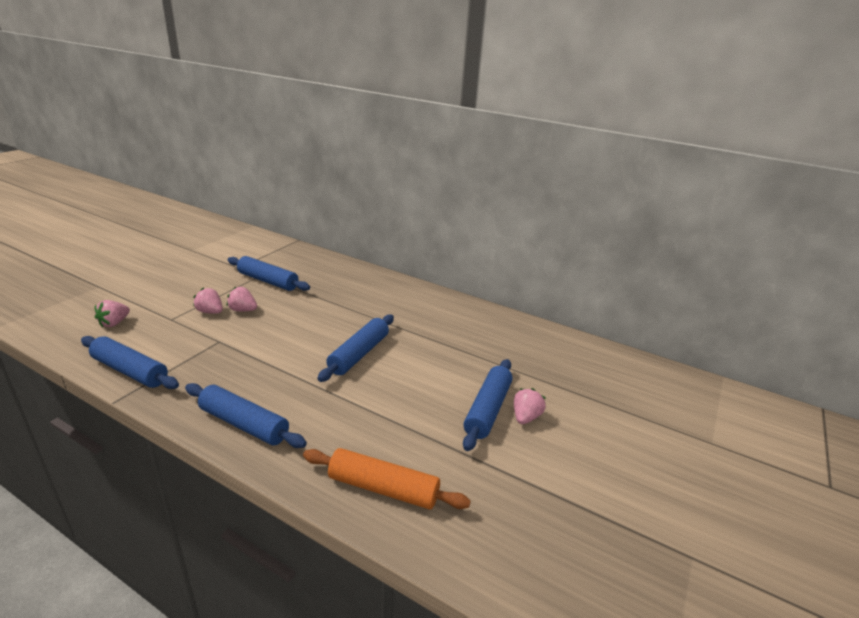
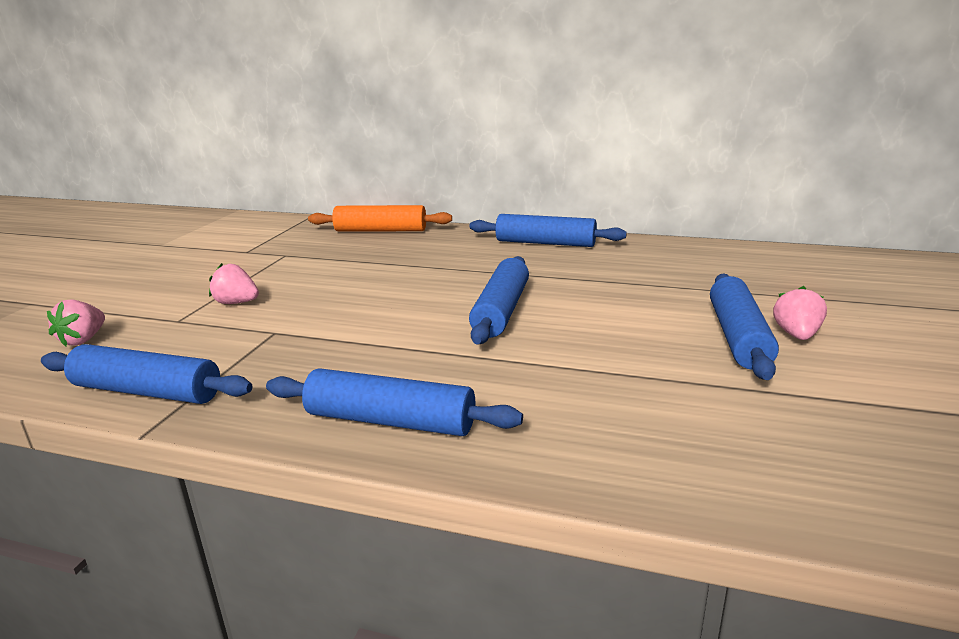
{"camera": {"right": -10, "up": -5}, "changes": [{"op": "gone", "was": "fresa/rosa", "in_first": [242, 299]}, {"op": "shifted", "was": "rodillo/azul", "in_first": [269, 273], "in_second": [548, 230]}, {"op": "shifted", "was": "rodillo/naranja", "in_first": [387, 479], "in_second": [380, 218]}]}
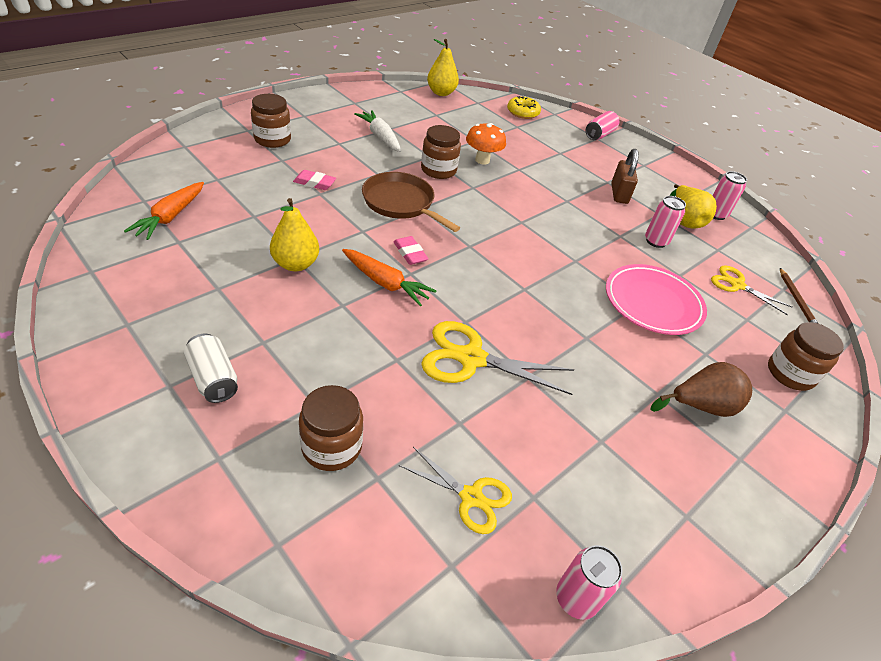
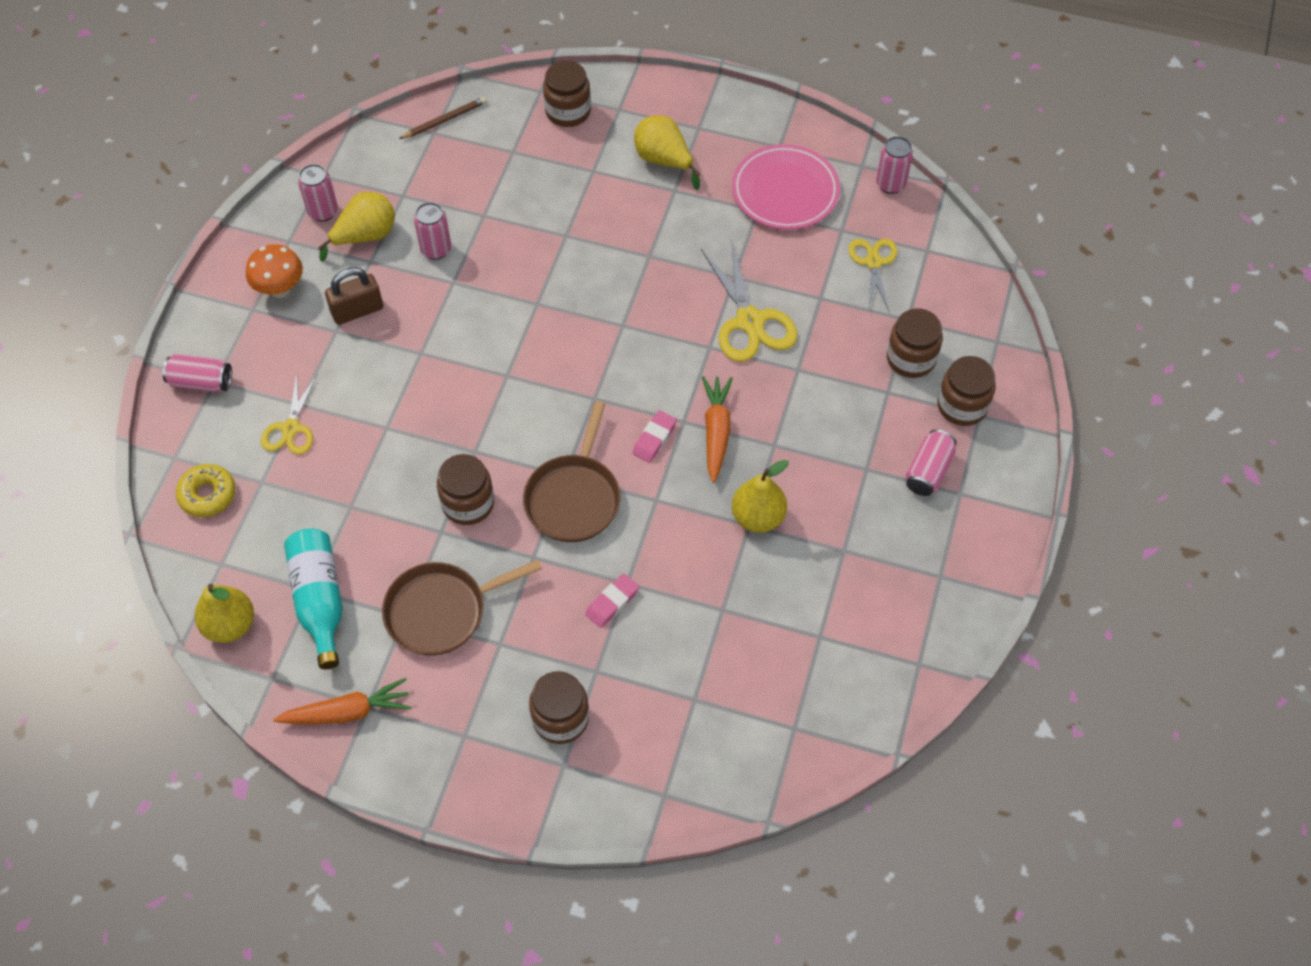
{"camera": {"right": -115, "up": 15}, "changes": [{"op": "new", "now": "botella/turquesa", "in_second": [313, 599]}, {"op": "new", "now": "tarro/marrón", "in_second": [966, 391]}, {"op": "shifted", "was": "zanahoria/naranja", "in_first": [164, 211], "in_second": [342, 701]}, {"op": "shifted", "was": "seta/naranja", "in_first": [486, 144], "in_second": [274, 271]}, {"op": "shifted", "was": "plato/rosa", "in_first": [656, 299], "in_second": [786, 187]}, {"op": "shifted", "was": "tijeras/amarillo", "in_first": [751, 290], "in_second": [289, 414]}, {"op": "swapped", "was": "zanahoria/blanco", "now": "sartén/marrón", "in_first": [377, 131], "in_second": [462, 608]}, {"op": "repainted", "was": "lata/blanco", "now": "lata/rosa", "in_first": [211, 368], "in_second": [931, 462]}, {"op": "repainted", "was": "pera/marrón", "now": "pera/amarillo", "in_first": [701, 389], "in_second": [667, 152]}, {"op": "rotated", "was": "goma de borrar/rosa", "in_first": [314, 180], "in_second": [612, 601], "clockwise": 60}]}
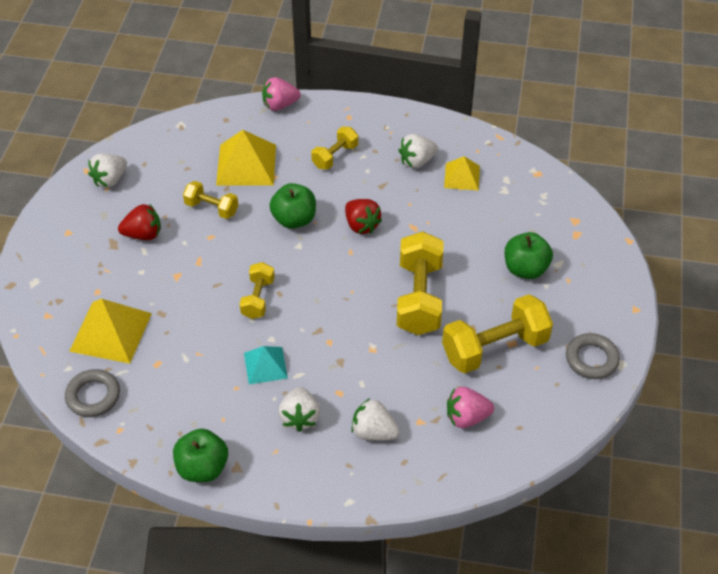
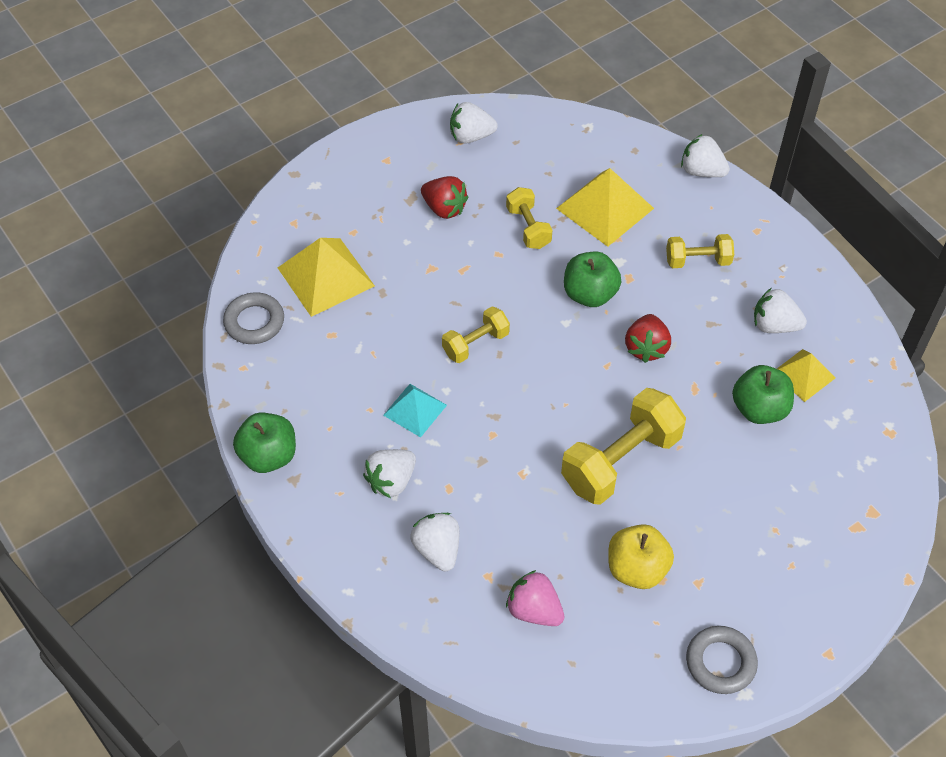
{"camera": {"right": 45, "up": 5}, "changes": [{"op": "shifted", "was": "manzana/verde", "in_first": [529, 255], "in_second": [763, 394]}, {"op": "swapped", "was": "mancuerna/amarillo", "now": "manzana/amarillo", "in_first": [497, 333], "in_second": [641, 556]}, {"op": "repainted", "was": "fresa/rosa", "now": "fresa/blanco", "in_first": [281, 94], "in_second": [705, 155]}]}
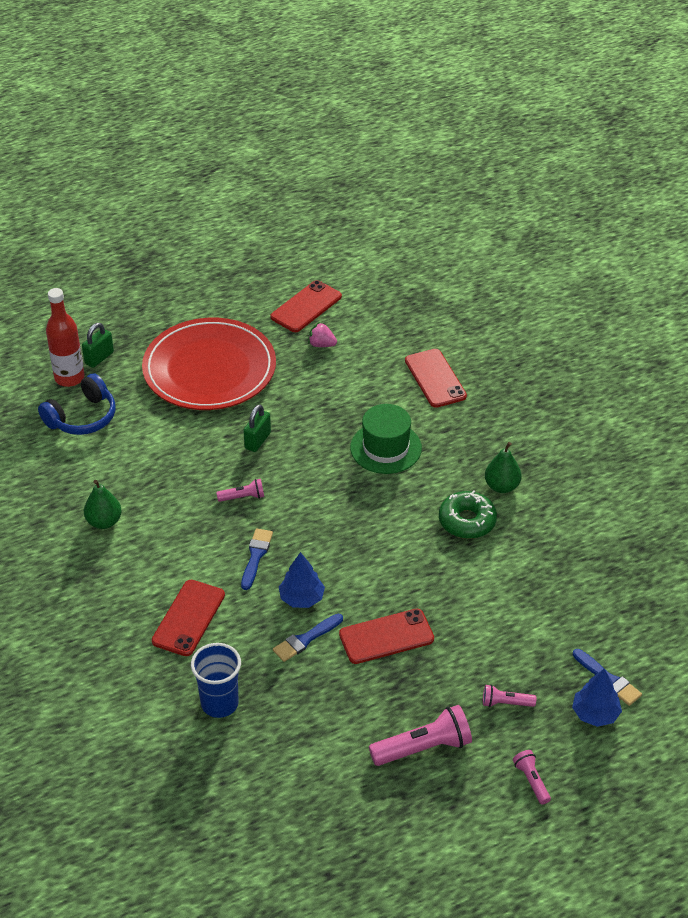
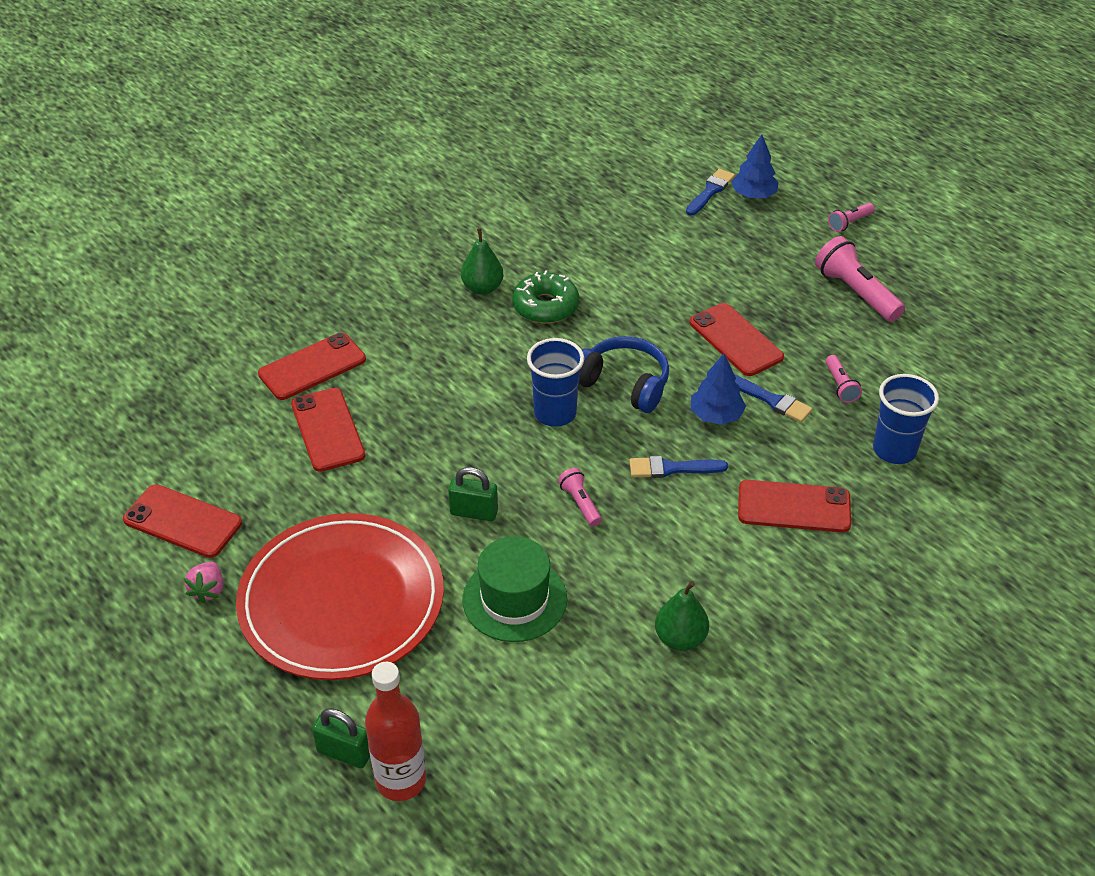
{"camera": {"right": -105, "up": 0}, "changes": [{"op": "new", "now": "móvil/rojo", "in_second": [328, 430]}, {"op": "new", "now": "vaso/azul", "in_second": [555, 382]}, {"op": "shifted", "was": "auriculares/azul", "in_first": [76, 404], "in_second": [623, 374]}, {"op": "shifted", "was": "fresa/rosa", "in_first": [322, 334], "in_second": [203, 583]}, {"op": "shifted", "was": "sombrero/verde", "in_first": [386, 439], "in_second": [515, 589]}, {"op": "shifted", "was": "lámpara de mano/rosa", "in_first": [509, 696], "in_second": [844, 379]}]}
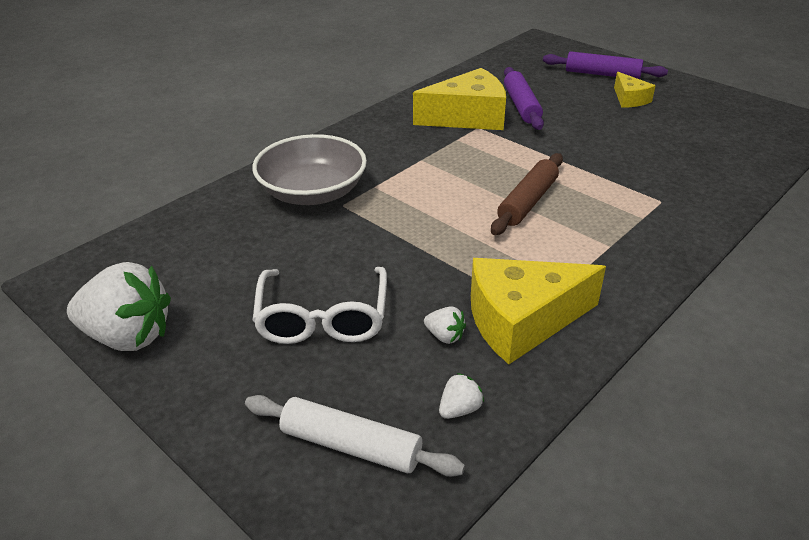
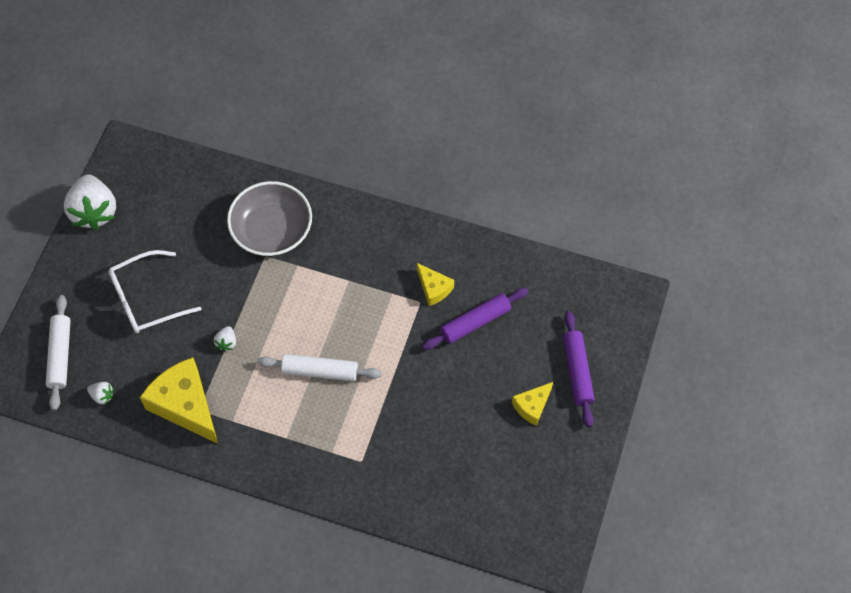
{"camera": {"right": 65, "up": 25}, "changes": [{"op": "shifted", "was": "fresa/blanco", "in_first": [445, 325], "in_second": [225, 338]}, {"op": "repainted", "was": "rodillo/marrón", "now": "rodillo/blanco", "in_first": [527, 194], "in_second": [319, 367]}, {"op": "scaled", "was": "queso/amarillo", "in_first": [459, 99], "in_second": [435, 284], "ratio": 0.52}]}
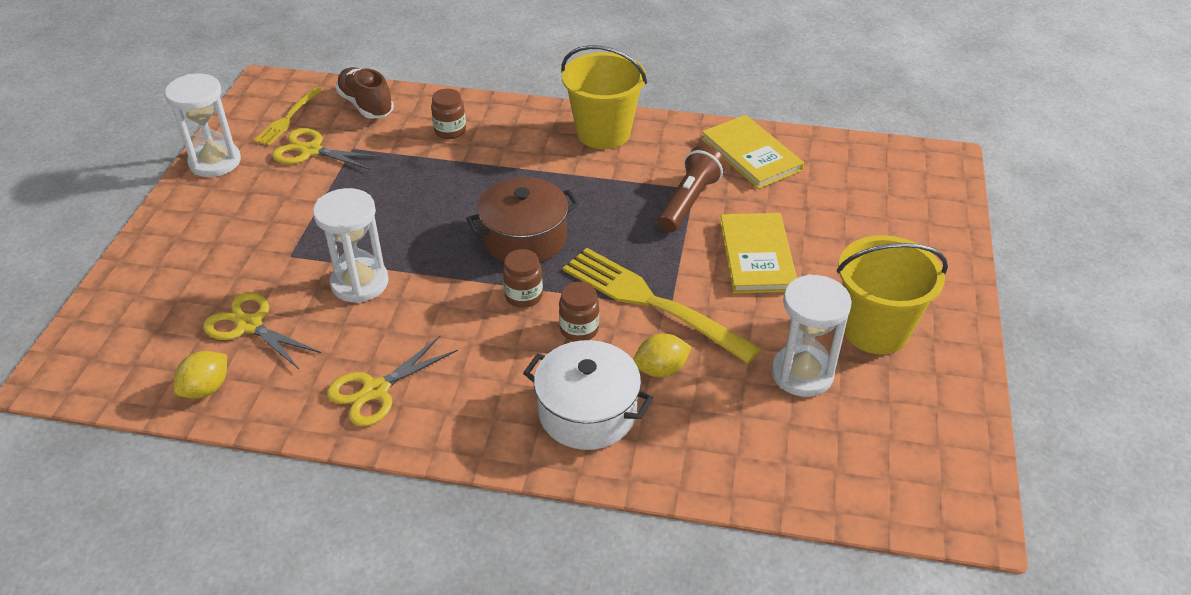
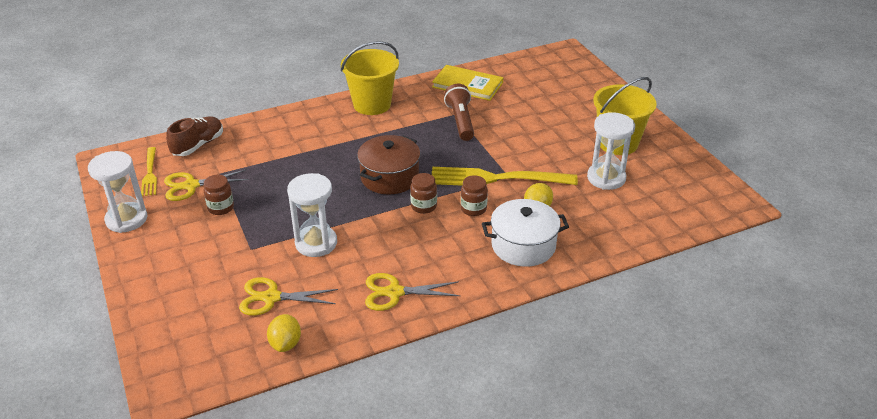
{"camera": {"right": -35, "up": -5}, "changes": [{"op": "gone", "was": "libro/amarillo", "in_first": [758, 253]}, {"op": "shifted", "was": "tarro/marrón", "in_first": [448, 114], "in_second": [218, 195]}, {"op": "rotated", "was": "tijeras/amarillo", "in_first": [392, 381], "in_second": [412, 292], "clockwise": 75}, {"op": "rotated", "was": "zapato/marrón", "in_first": [365, 93], "in_second": [194, 136], "clockwise": 105}]}
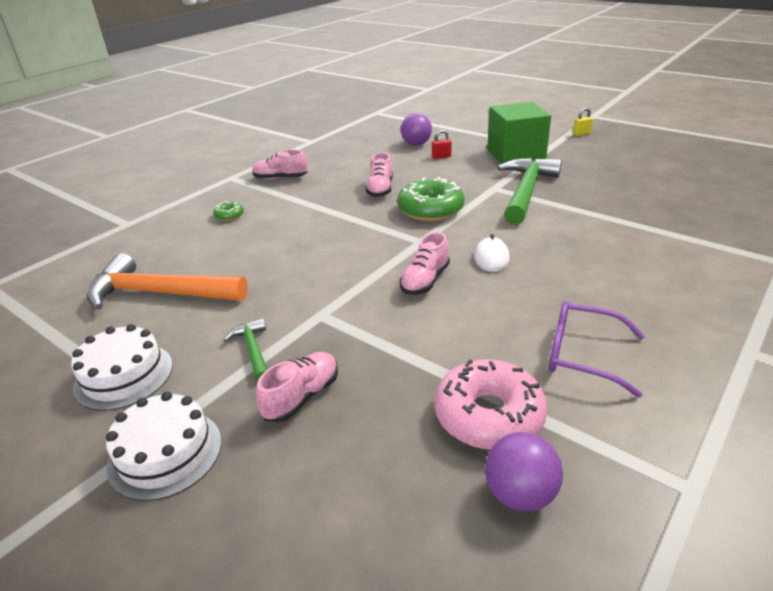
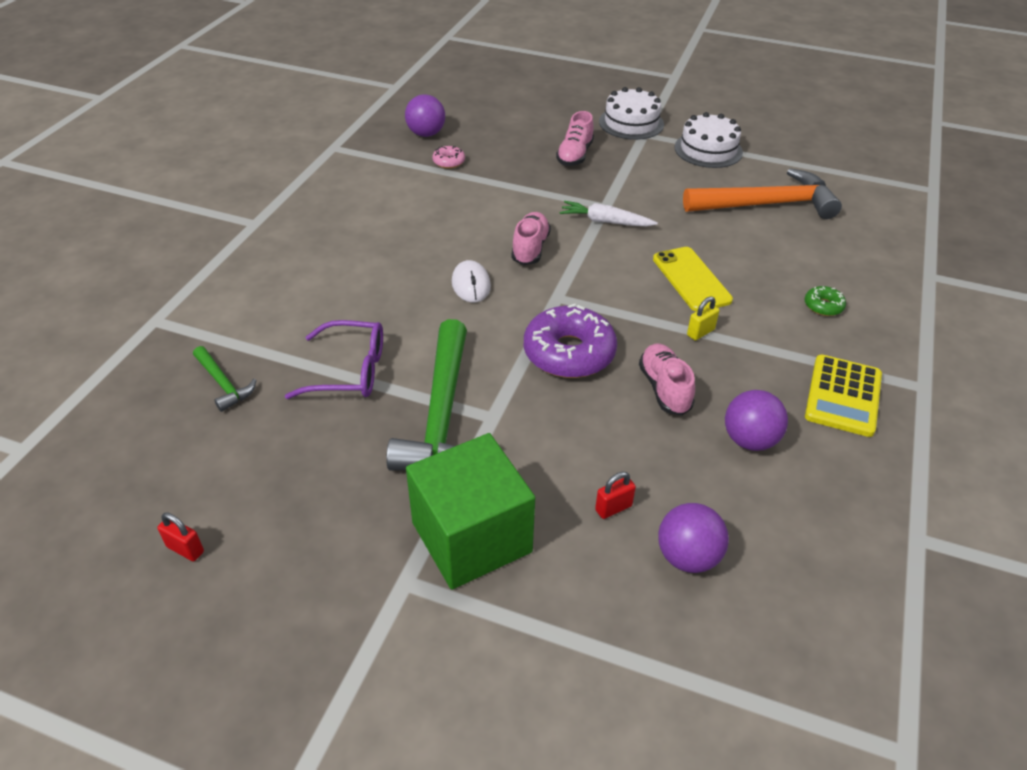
{"camera": {"right": 160, "up": 10}, "changes": [{"op": "new", "now": "candado/rojo", "in_second": [180, 537]}, {"op": "new", "now": "zanahoria/blanco", "in_second": [609, 213]}, {"op": "new", "now": "móvil/amarillo", "in_second": [693, 279]}, {"op": "new", "now": "pelota/morado", "in_second": [756, 420]}, {"op": "shifted", "was": "martillo/verde", "in_first": [245, 350], "in_second": [224, 379]}, {"op": "shifted", "was": "gafas/morado", "in_first": [597, 349], "in_second": [334, 359]}, {"op": "shifted", "was": "candado/amarillo", "in_first": [583, 122], "in_second": [703, 318]}, {"op": "swapped", "was": "zapato/rosa", "now": "calculadora/amarillo", "in_first": [280, 165], "in_second": [843, 396]}, {"op": "repainted", "was": "rosquilla/verde", "now": "rosquilla/morado", "in_first": [430, 199], "in_second": [570, 341]}, {"op": "scaled", "was": "rosquilla/rosa", "in_first": [491, 404], "in_second": [448, 157], "ratio": 0.46}]}
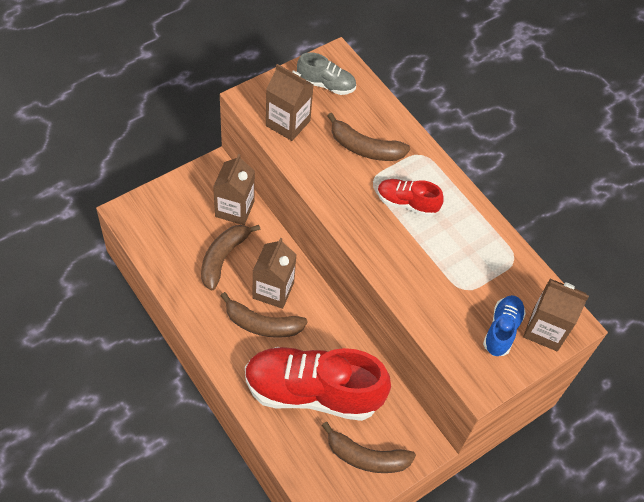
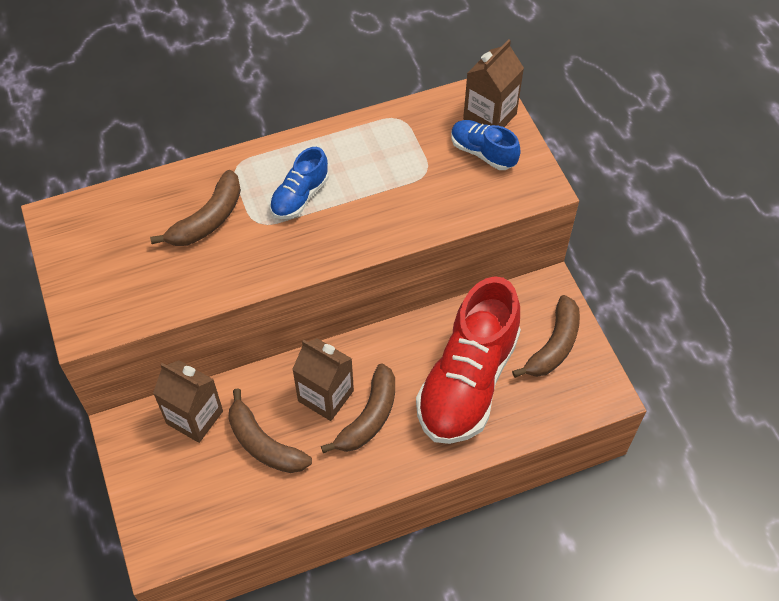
{"camera": {"right": -70, "up": 0}, "changes": [{"op": "gone", "was": "cartón de leche/marrón", "in_first": [290, 102]}, {"op": "gone", "was": "zapato/gris", "in_first": [326, 73]}, {"op": "repainted", "was": "zapato/rojo", "now": "zapato/azul", "in_first": [410, 198], "in_second": [299, 183]}]}
